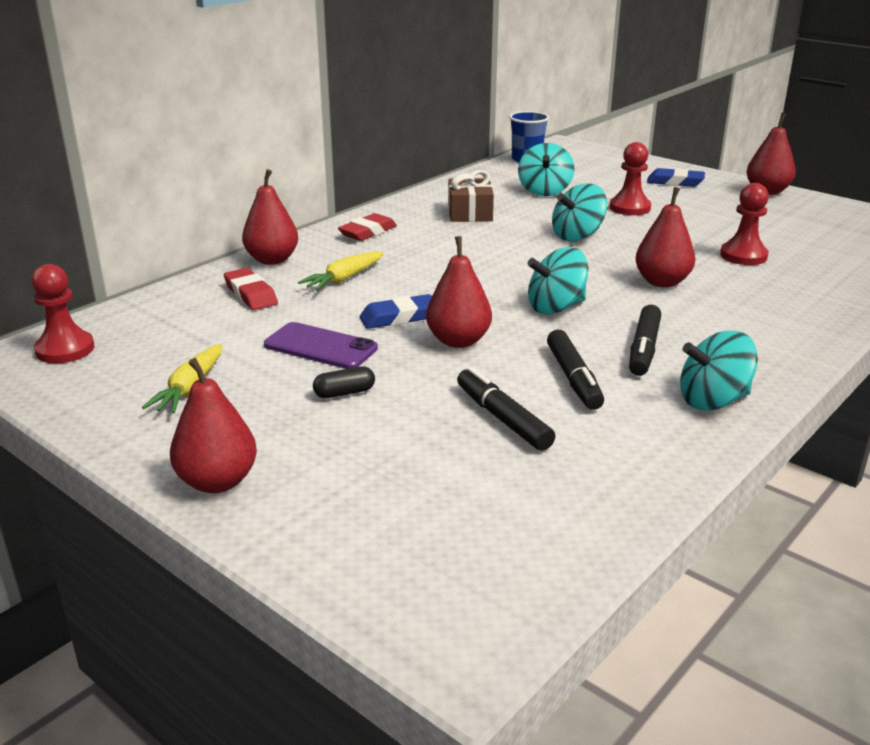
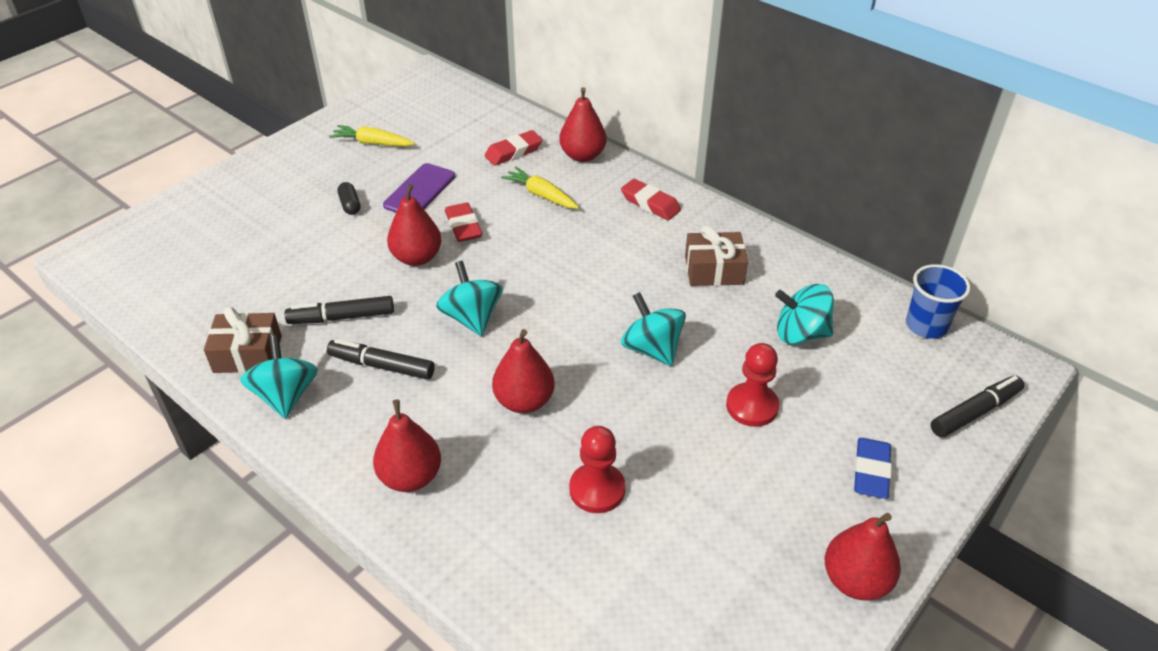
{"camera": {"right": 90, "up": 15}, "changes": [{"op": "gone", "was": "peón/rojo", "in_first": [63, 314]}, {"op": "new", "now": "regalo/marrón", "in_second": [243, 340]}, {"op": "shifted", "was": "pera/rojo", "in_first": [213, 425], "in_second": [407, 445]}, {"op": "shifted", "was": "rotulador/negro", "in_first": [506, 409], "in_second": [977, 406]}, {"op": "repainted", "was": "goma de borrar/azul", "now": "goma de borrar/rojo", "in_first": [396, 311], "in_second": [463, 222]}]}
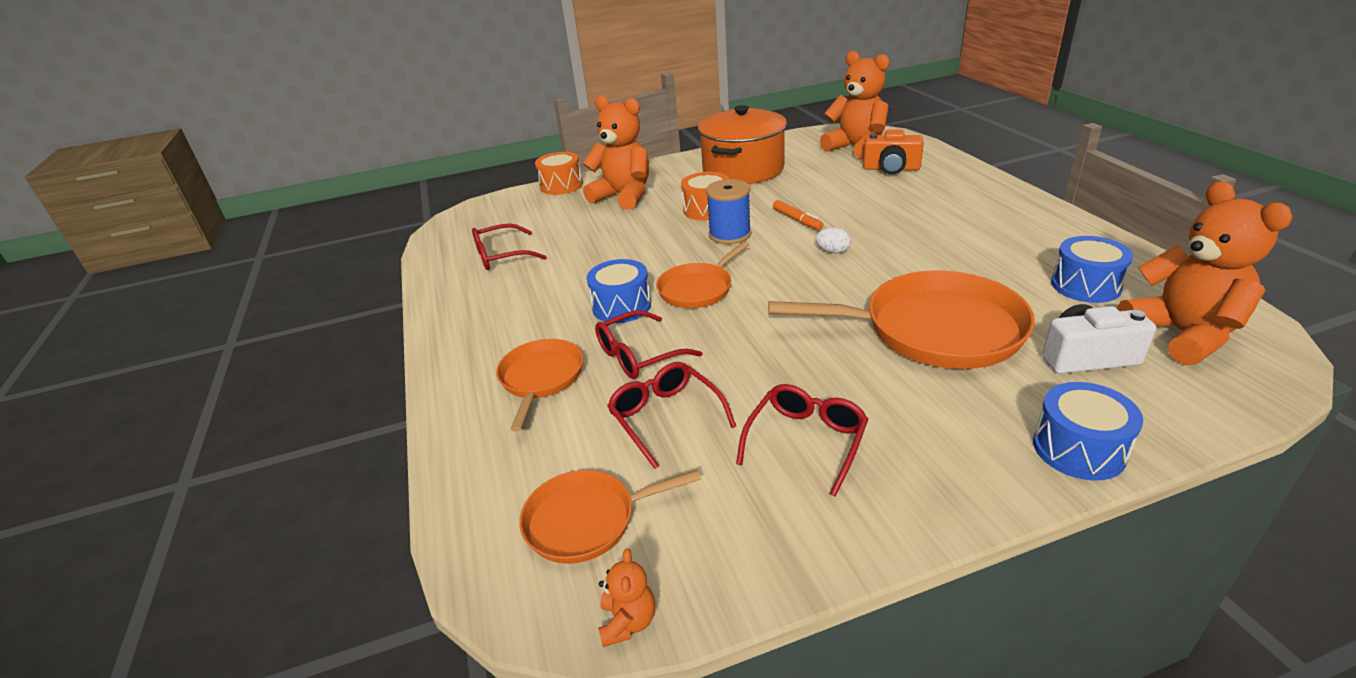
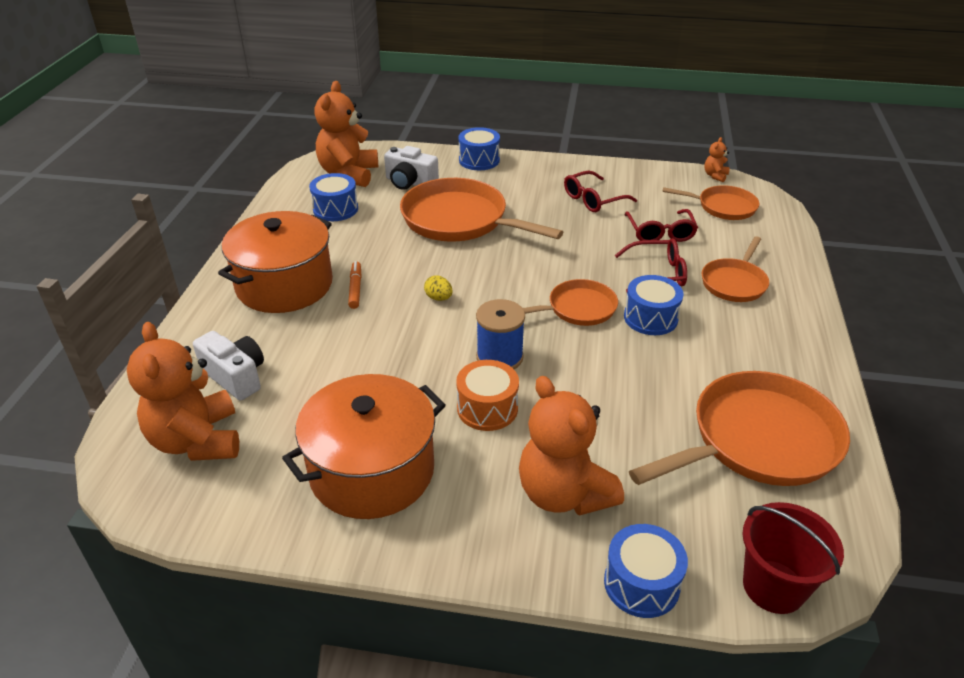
{"camera": {"right": -155, "up": 5}, "changes": [{"op": "new", "now": "olla/naranja", "in_second": [275, 262]}, {"op": "new", "now": "balde/rojo", "in_second": [793, 558]}, {"op": "shifted", "was": "rotulador/naranja", "in_first": [798, 215], "in_second": [355, 285]}, {"op": "swapped", "was": "gafas/rojo", "now": "sartén/naranja", "in_first": [509, 247], "in_second": [739, 428]}, {"op": "repainted", "was": "tambor/naranja", "now": "tambor/azul", "in_first": [559, 173], "in_second": [646, 571]}, {"op": "repainted", "was": "huevo/blanco", "now": "huevo/amarillo", "in_first": [833, 240], "in_second": [438, 288]}, {"op": "repainted", "was": "cámara/naranja", "now": "cámara/blanco", "in_first": [893, 152], "in_second": [228, 366]}]}
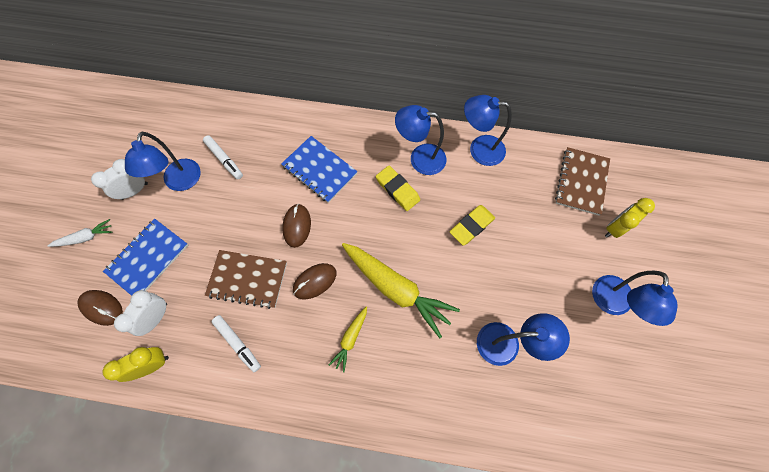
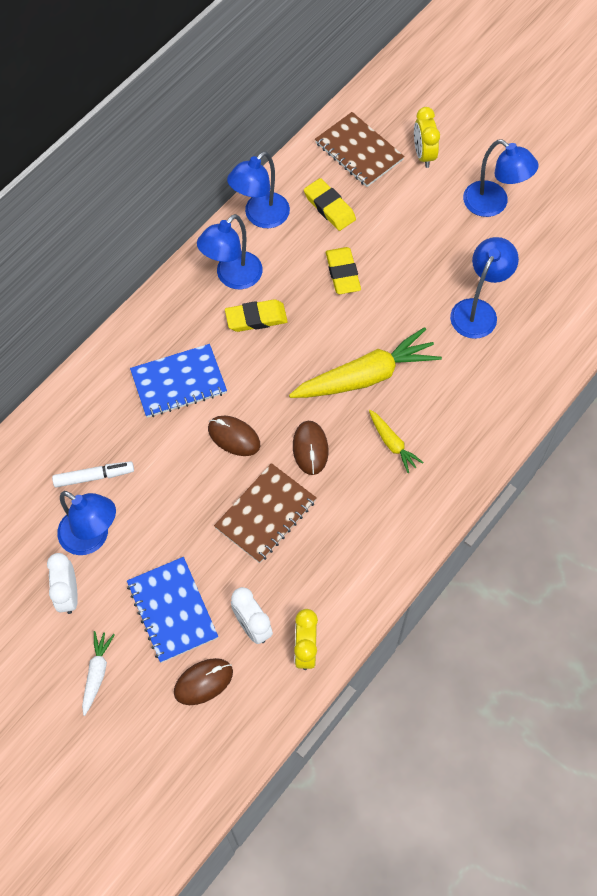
{"camera": {"right": -60, "up": -5}, "changes": [{"op": "gone", "was": "rotulador/blanco", "in_first": [236, 343]}, {"op": "new", "now": "goma de borrar/amarillo", "in_second": [330, 204]}]}
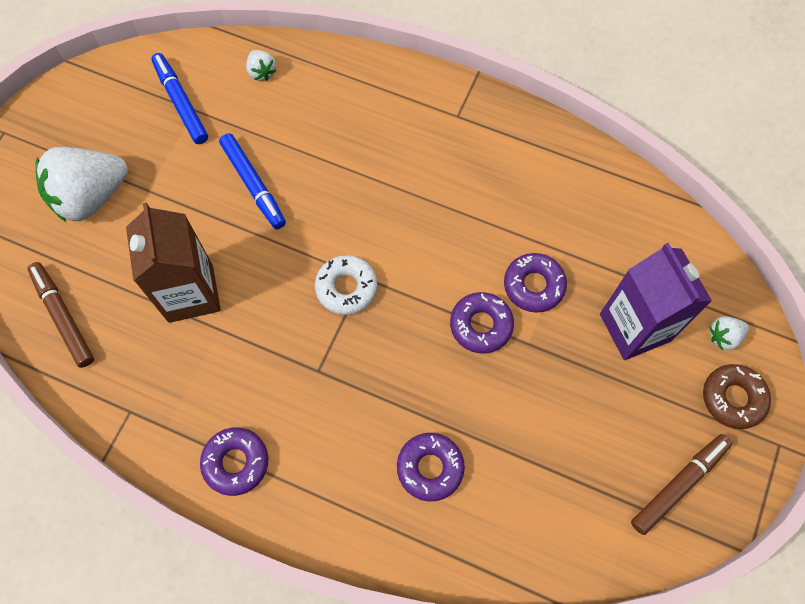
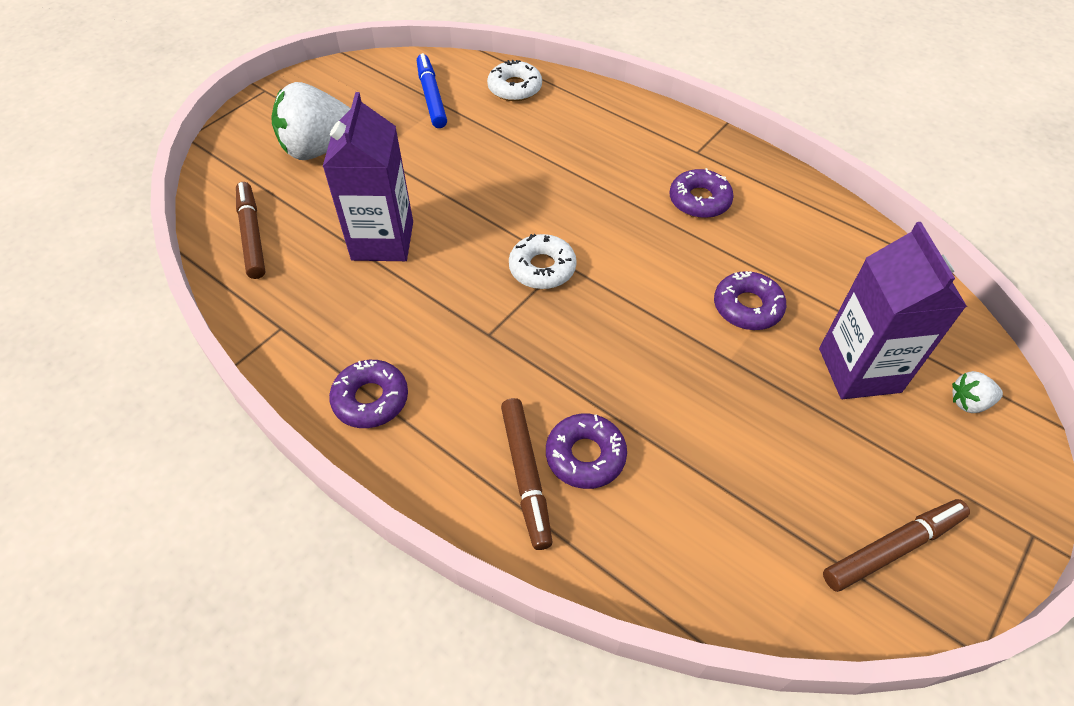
{"camera": {"right": 15, "up": -15}, "changes": [{"op": "gone", "was": "rotulador/azul", "in_first": [252, 181]}, {"op": "gone", "was": "rosquilla/marrón", "in_first": [737, 396]}, {"op": "new", "now": "rotulador/marrón", "in_second": [526, 474]}, {"op": "shifted", "was": "rosquilla/morado", "in_first": [482, 322], "in_second": [702, 193]}, {"op": "swapped", "was": "fresa/blanco", "now": "rosquilla/blanco", "in_first": [261, 65], "in_second": [514, 80]}, {"op": "repainted", "was": "cartón de leche/marrón", "now": "cartón de leche/morado", "in_first": [173, 263], "in_second": [367, 176]}]}
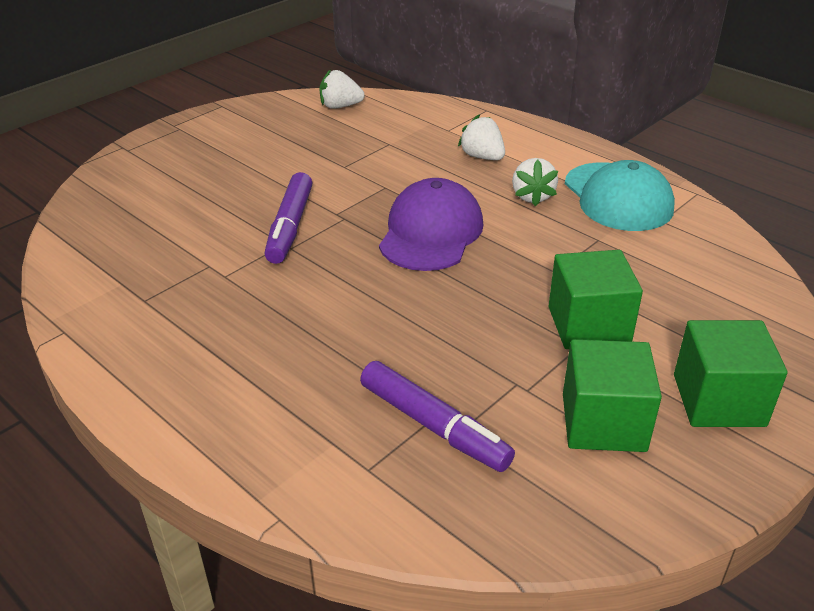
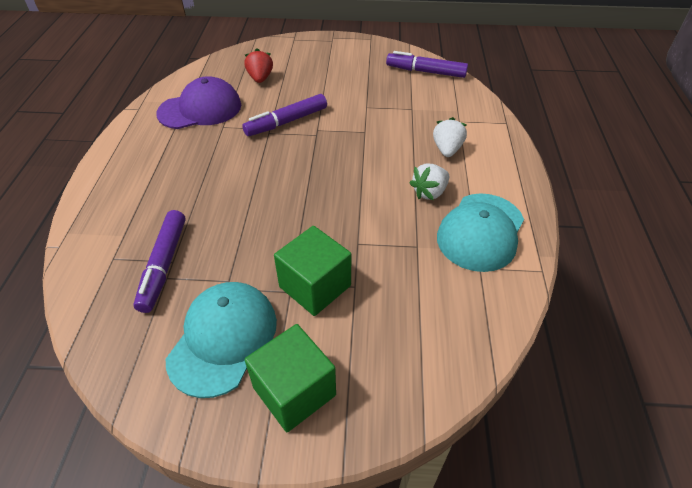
{"camera": {"right": 50, "up": 10}, "changes": [{"op": "new", "now": "fresa/rojo", "in_second": [259, 65]}, {"op": "shifted", "was": "gorra/morado", "in_first": [431, 224], "in_second": [198, 102]}, {"op": "swapped", "was": "fresa/blanco", "now": "rotulador/morado", "in_first": [342, 89], "in_second": [427, 64]}, {"op": "swapped", "was": "cubo/verde", "now": "gorra/turquesa", "in_first": [612, 395], "in_second": [221, 340]}]}
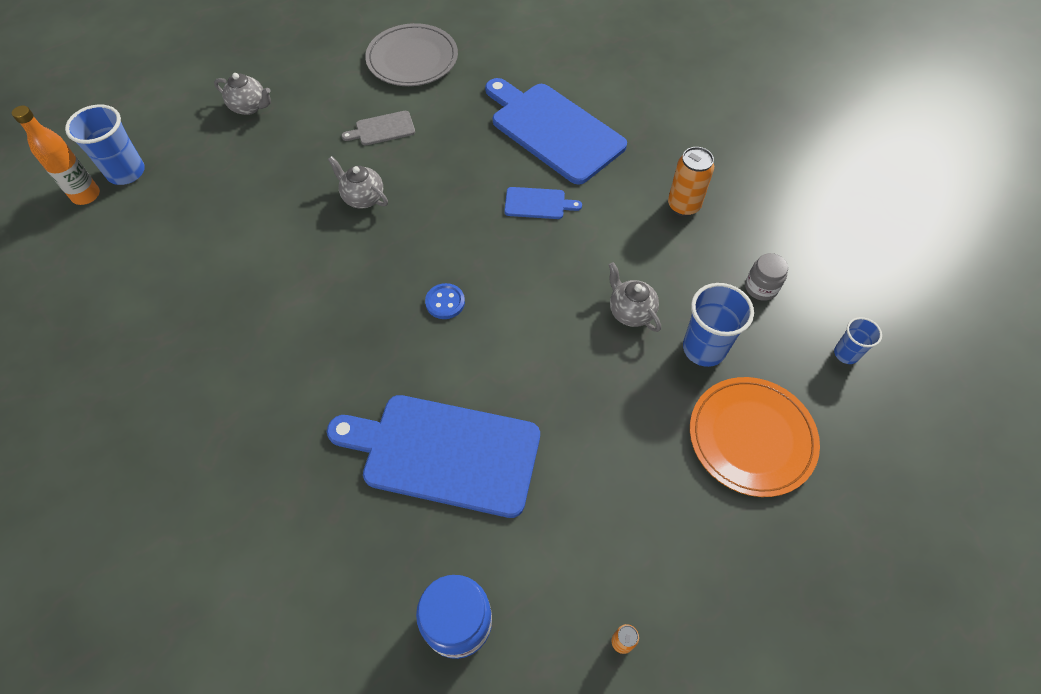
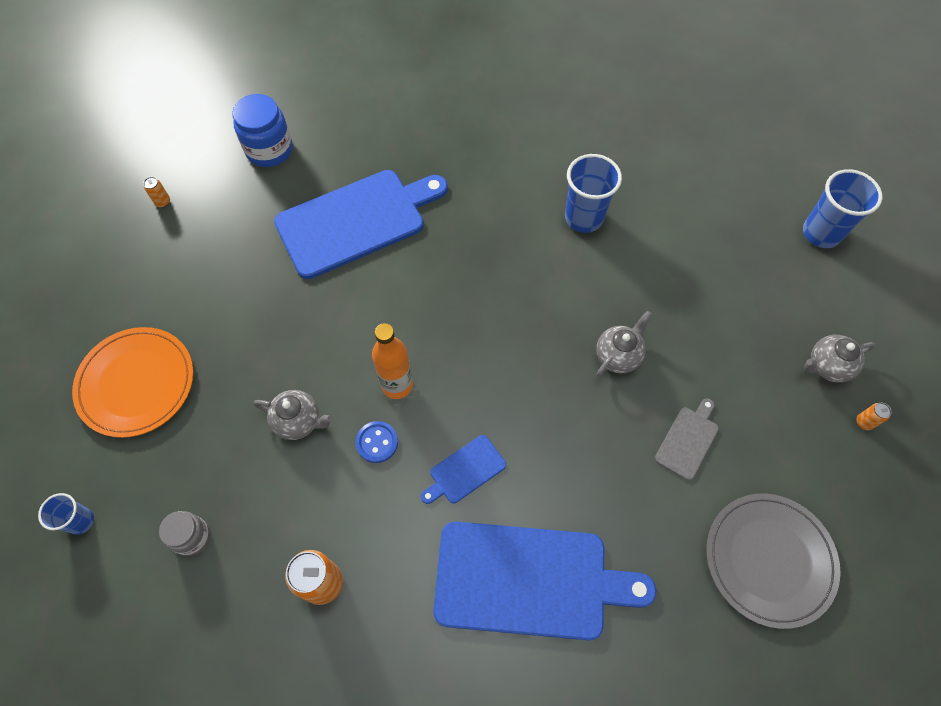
{"camera": {"right": 140, "up": 5}, "changes": [{"op": "new", "now": "lata/naranja", "in_second": [874, 416]}, {"op": "shifted", "was": "botella/naranja", "in_first": [56, 155], "in_second": [392, 361]}, {"op": "shifted", "was": "botón/azul", "in_first": [445, 301], "in_second": [377, 442]}, {"op": "shifted", "was": "vaso/azul", "in_first": [718, 325], "in_second": [593, 193]}, {"op": "rotated", "was": "tetera/gris", "in_first": [358, 182], "in_second": [624, 344], "clockwise": -45}]}
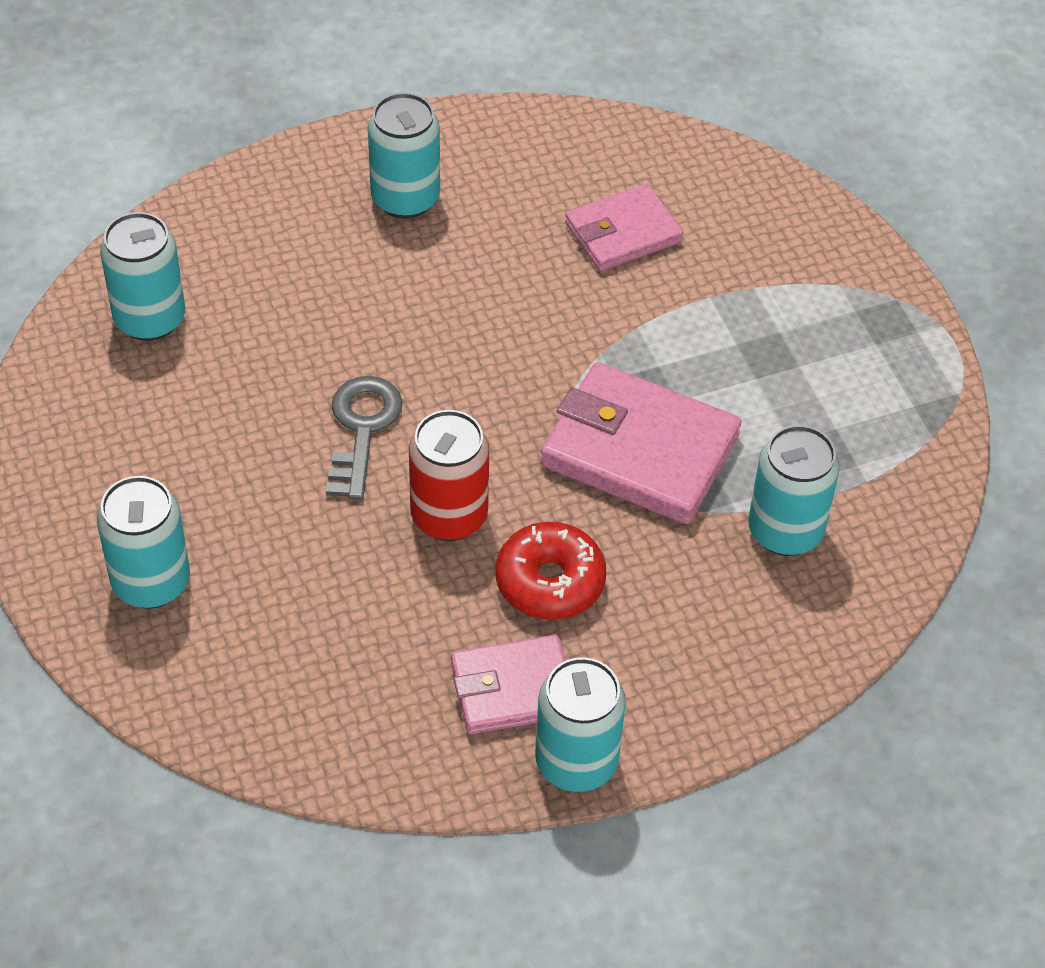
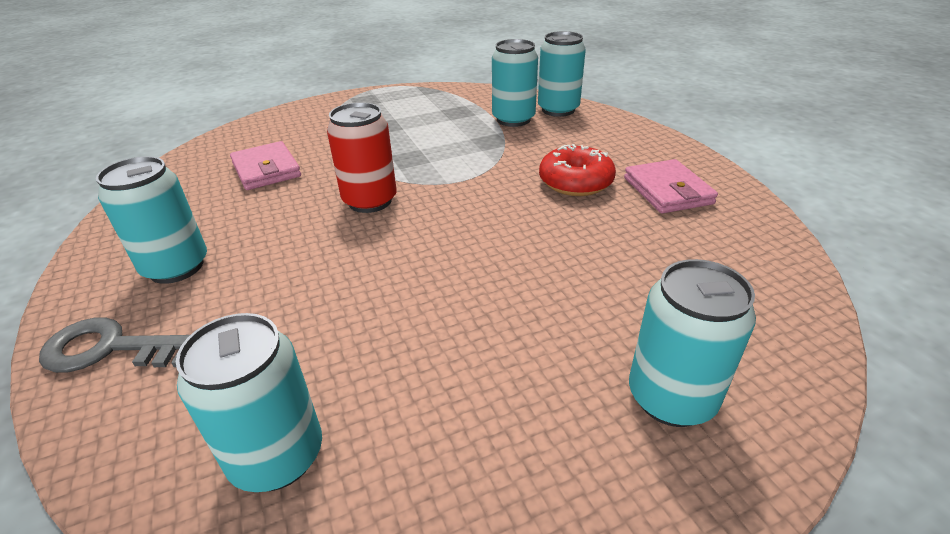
{"camera": {"right": -90, "up": -15}, "changes": [{"op": "gone", "was": "cartera/rosa", "in_first": [640, 443]}, {"op": "shifted", "was": "llave/gris", "in_first": [364, 438], "in_second": [114, 345]}, {"op": "shifted", "was": "lata/rojo", "in_first": [449, 475], "in_second": [362, 157]}, {"op": "shifted", "was": "lata/turquesa", "in_first": [580, 724], "in_second": [562, 74]}]}
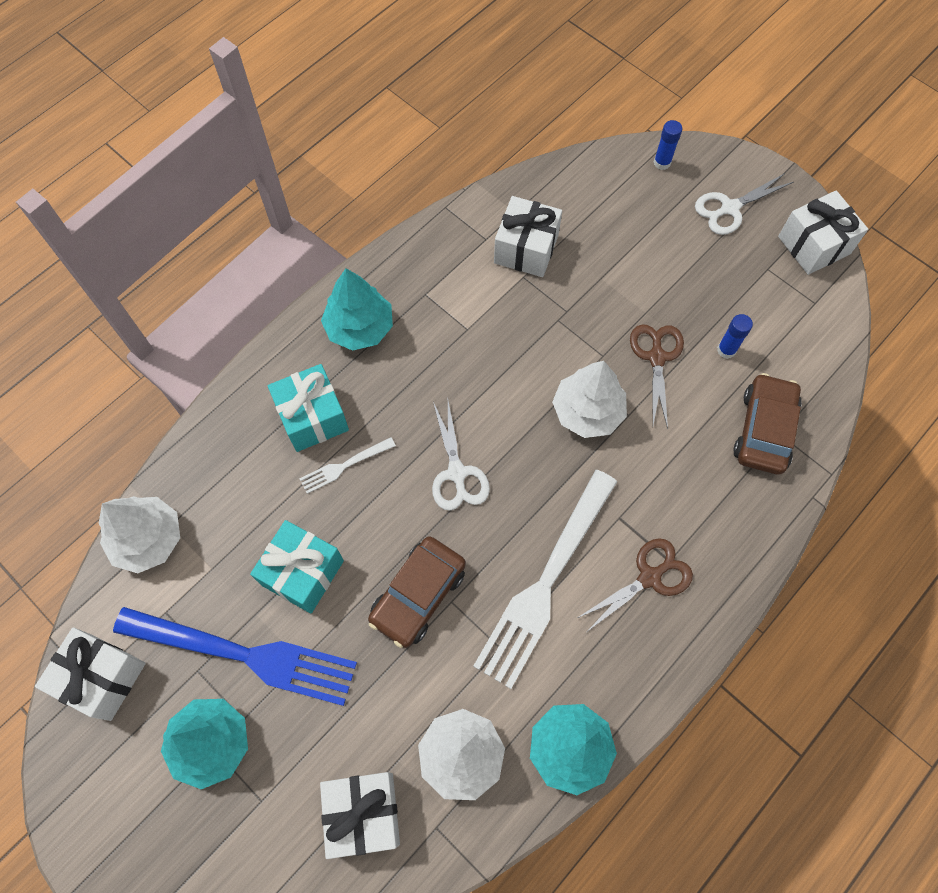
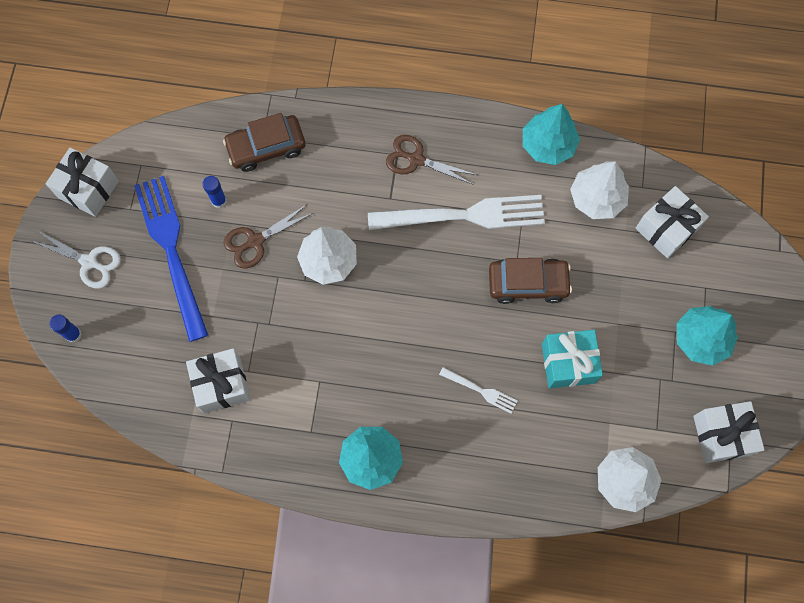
{"camera": {"right": -125, "up": 5}, "changes": [{"op": "gone", "was": "regalo/turquesa", "in_first": [308, 408]}, {"op": "gone", "was": "tijeras/blanco", "in_first": [461, 456]}, {"op": "shifted", "was": "tenedor/azul", "in_first": [235, 656], "in_second": [171, 259]}]}
